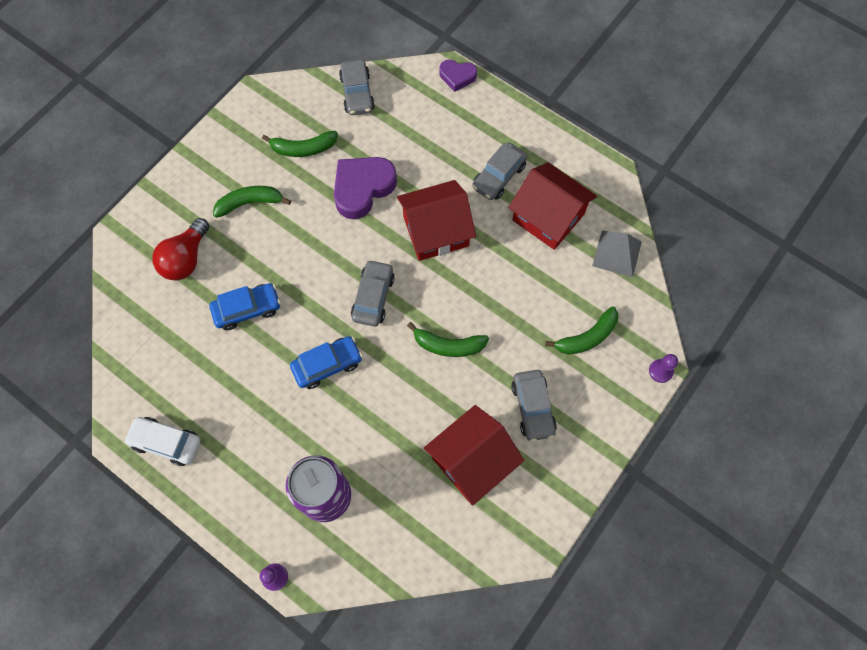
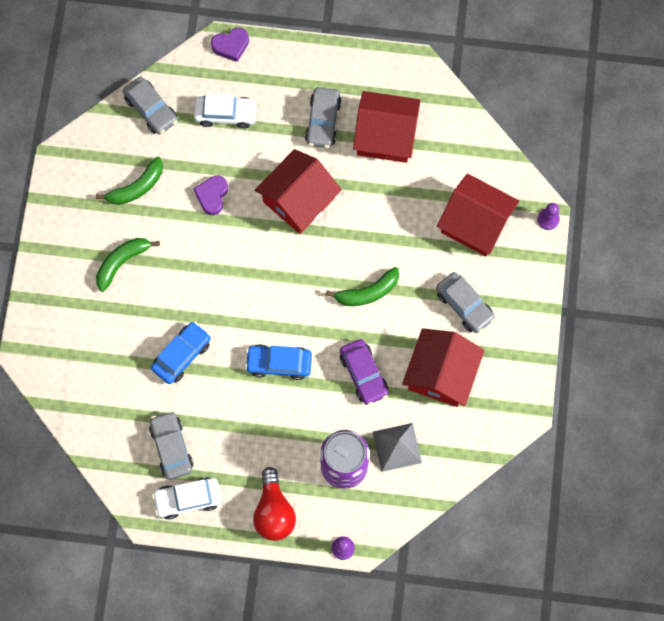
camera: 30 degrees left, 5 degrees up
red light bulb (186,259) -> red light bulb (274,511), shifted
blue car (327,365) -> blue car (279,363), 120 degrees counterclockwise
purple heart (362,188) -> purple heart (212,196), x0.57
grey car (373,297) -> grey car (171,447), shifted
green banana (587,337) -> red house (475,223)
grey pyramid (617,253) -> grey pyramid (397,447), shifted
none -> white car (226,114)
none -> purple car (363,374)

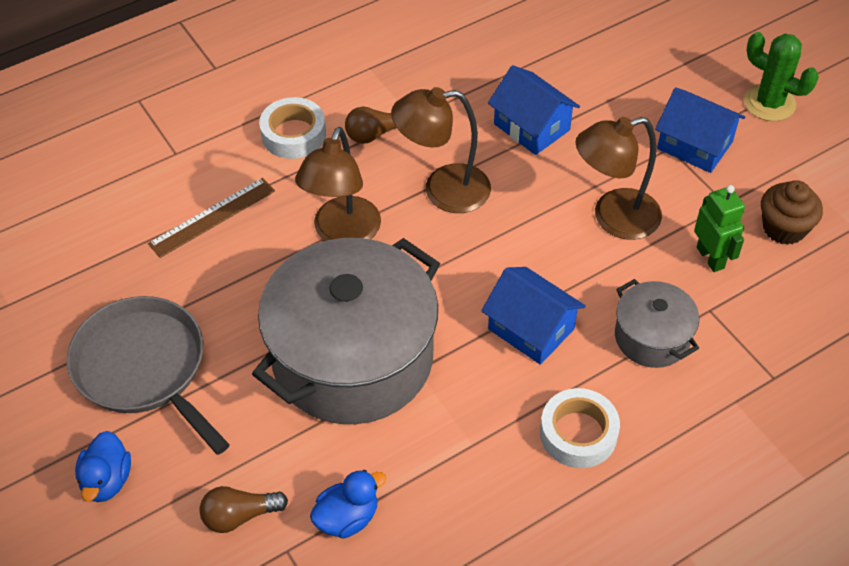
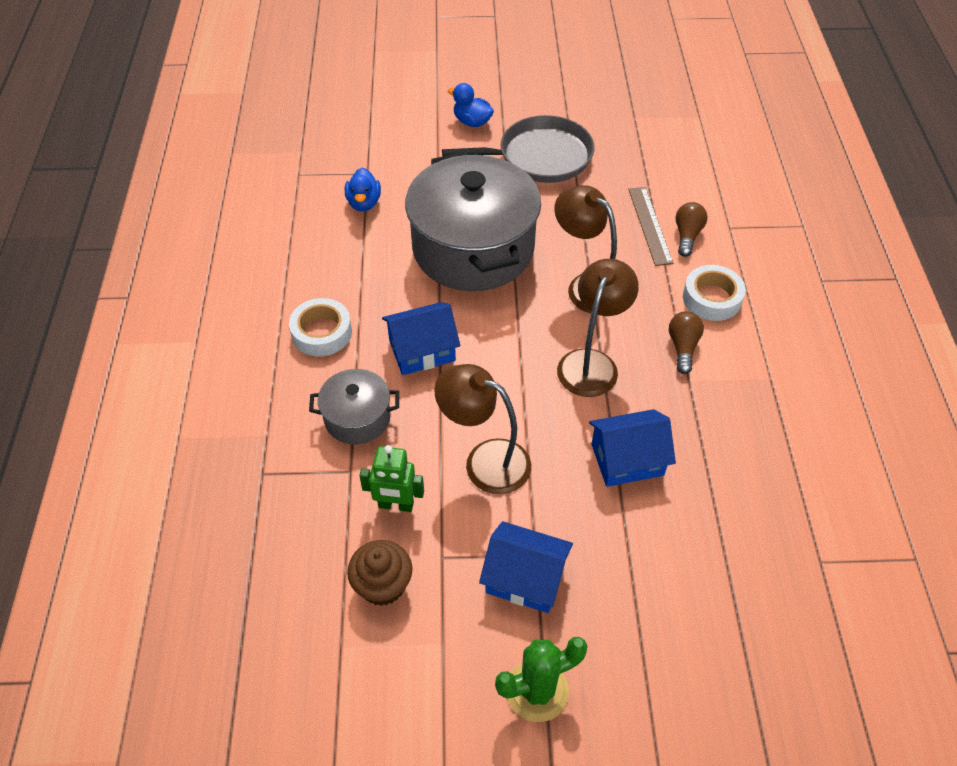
camera: 120 degrees right, 0 degrees up
brown light bulb (239,516) -> brown light bulb (687,236), shifted
brown lamp (613,218) -> brown lamp (485,461), 75 degrees counterclockwise
blue house (695,145) -> blue house (525,578), 45 degrees clockwise

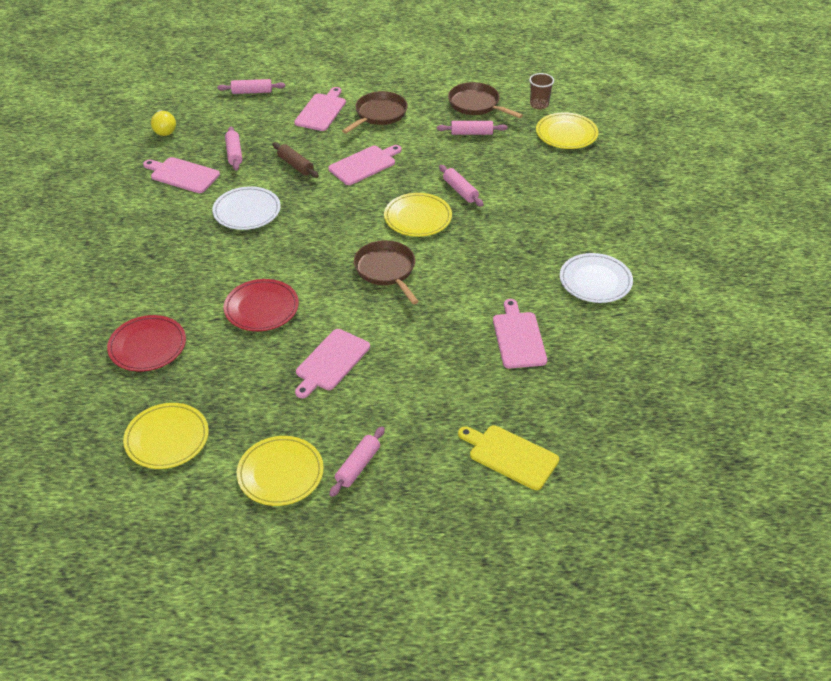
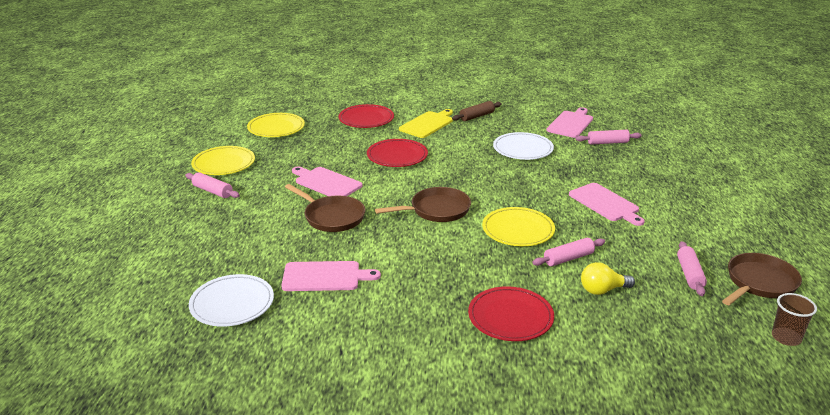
camera: 95 degrees right, 15 degrees down
yellow light bulb (164,130) -> yellow light bulb (602,290), shifted
pink rolling pin (252,92) -> none
brown rolling pin (295,165) -> brown rolling pin (477,116), shifted
pink cutting board (321,111) -> none
brown pan (379,114) -> brown pan (332,217), shifted
yellow cutting board (510,456) -> yellow cutting board (427,124), shifted
yellow plate (566,134) -> none
white plate (595,281) -> white plate (232,303), shifted
none -> red plate (510,317)

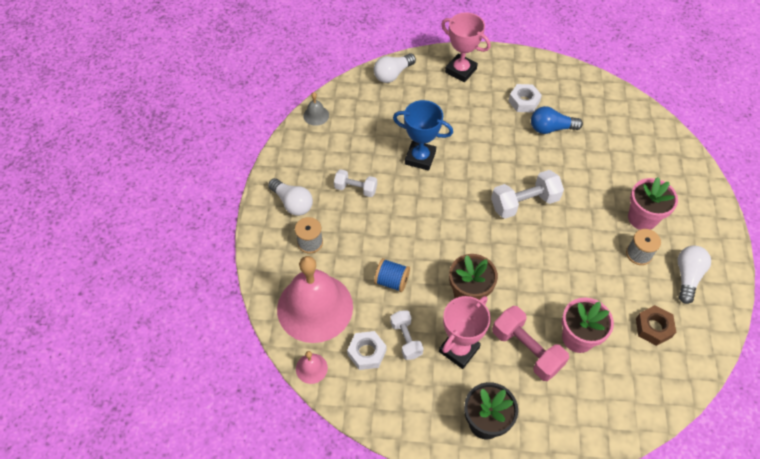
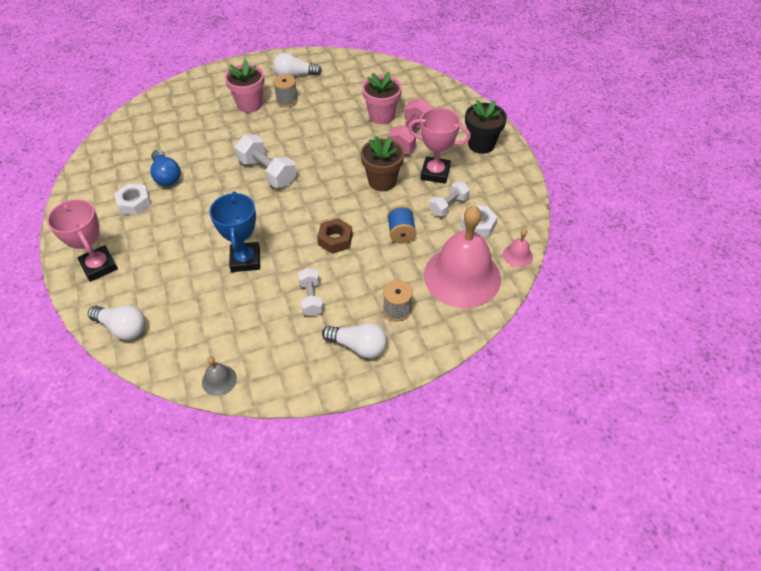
camera: 115 degrees left, 5 degrees down
white light bulb (292,203) -> white light bulb (358,346), 90 degrees clockwise
pink trophy (461,70) -> pink trophy (99,266), 45 degrees counterclockwise
brown nut (653,328) -> brown nut (335,239), shifted

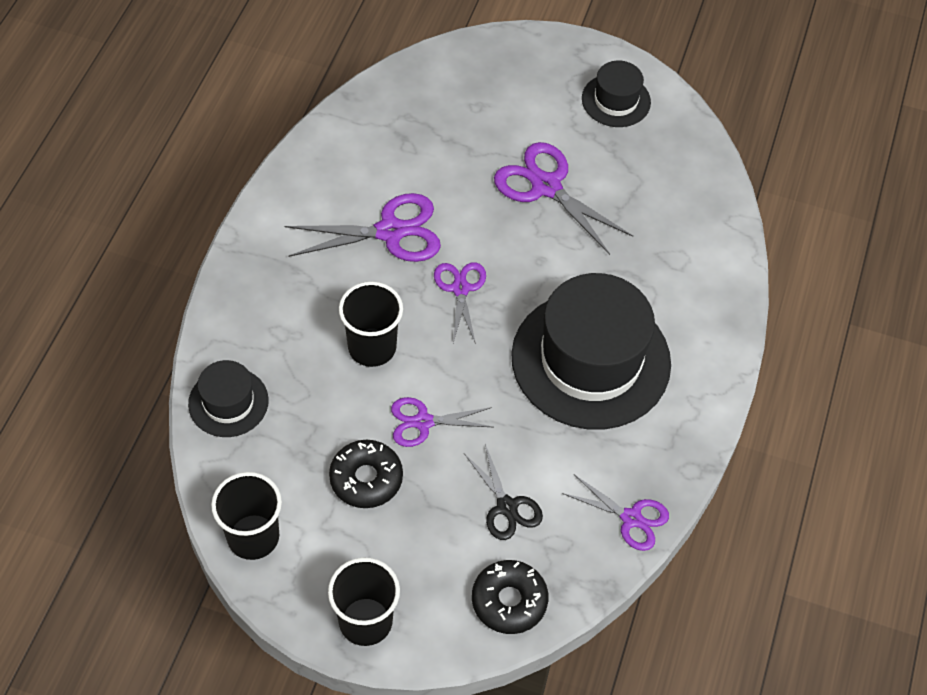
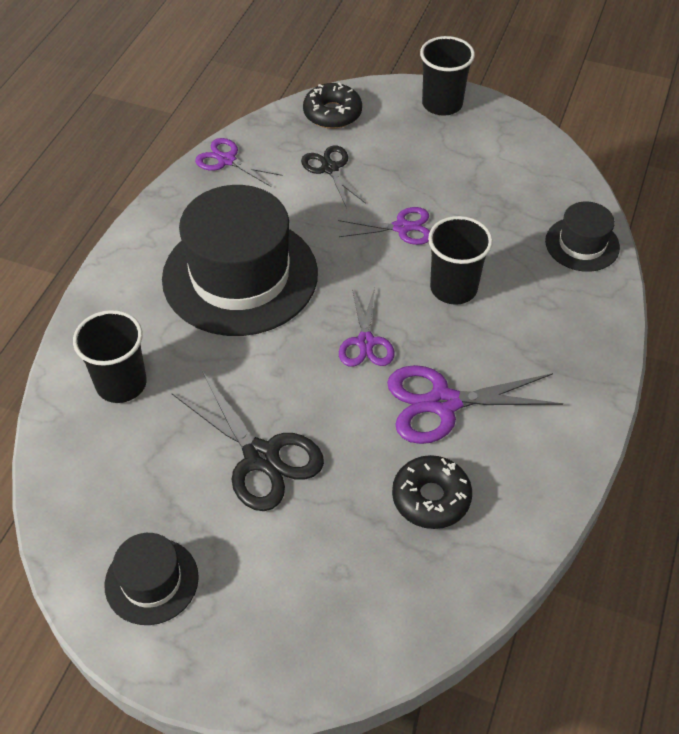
camera: 175 degrees left, 5 degrees down
black cup (253,537) -> black cup (121,384), shifted
black donut (366,479) -> black donut (431,498), shifted
purple scissors (546,186) -> black scissors (261,457)

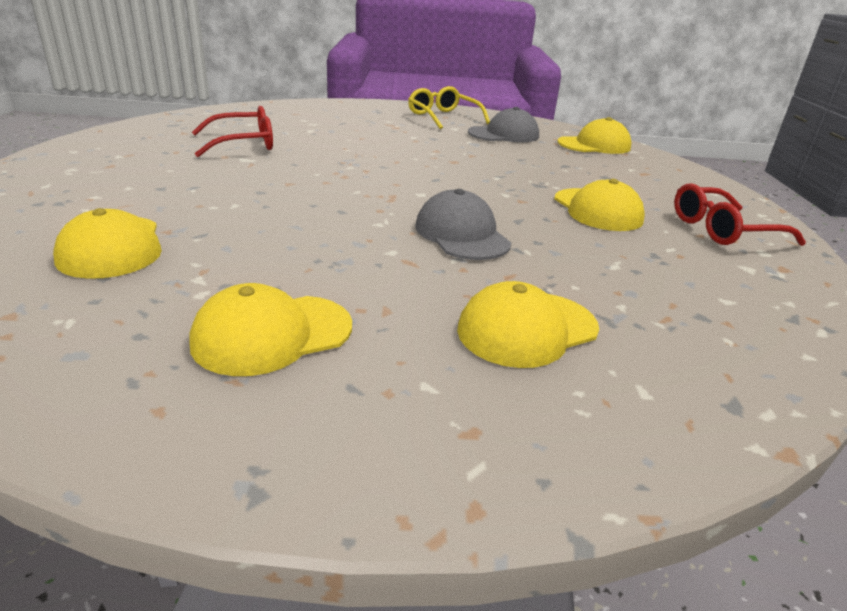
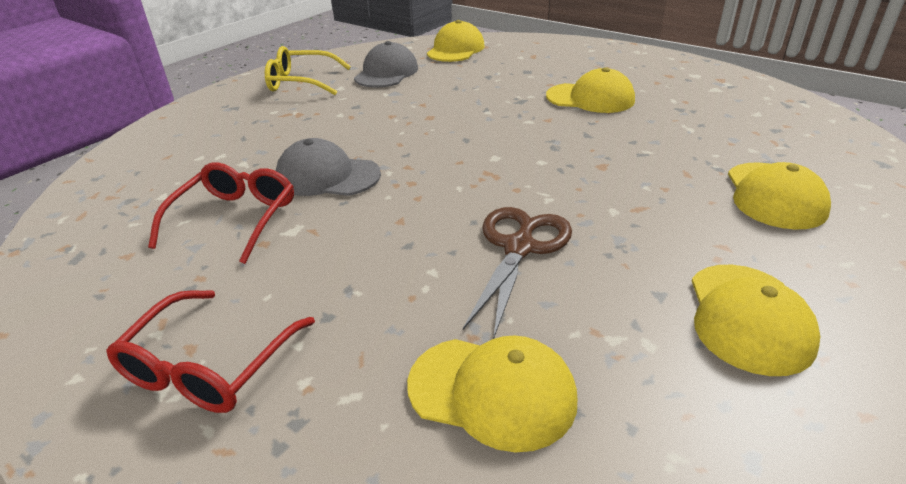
camera: 50 degrees left, 5 degrees up
grey cap (462,234) -> grey cap (327,176), shifted
red glasses (723,230) -> red glasses (210,365), shifted
none -> brown scissors (519,247)

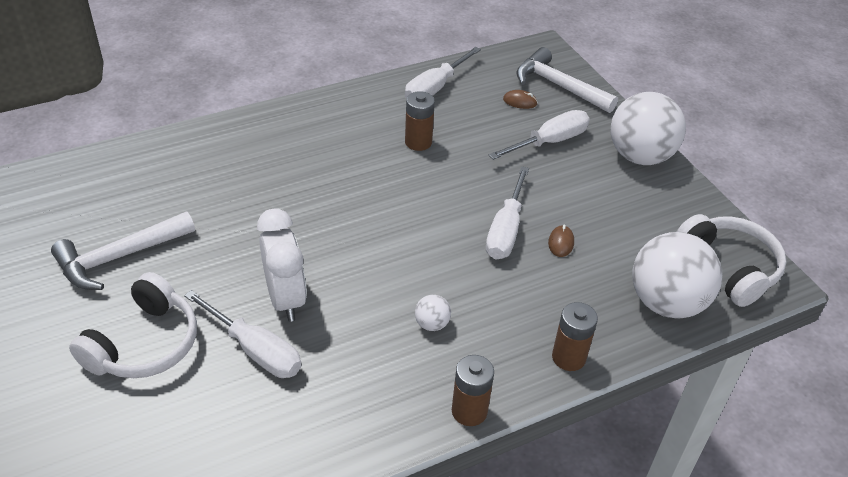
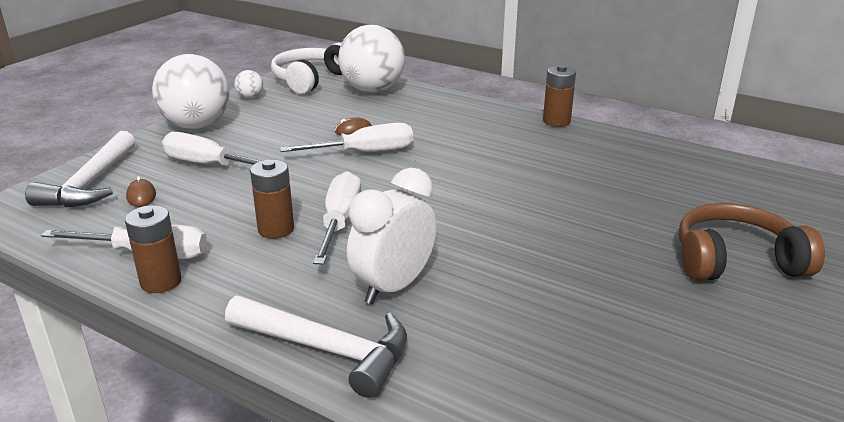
camera: 120 degrees left, 15 degrees down
white hammer (119,257) -> white hammer (327,350), shifted
white headphones (144,344) -> brown headphones (736,261)
white screwdriver (256,350) -> white screwdriver (340,221), shifted
white clock (285,299) -> white clock (393,287), shifted
white ball (432,324) -> white ball (250,97), shifted
brown battery (568,357) -> brown battery (161,282), shifted

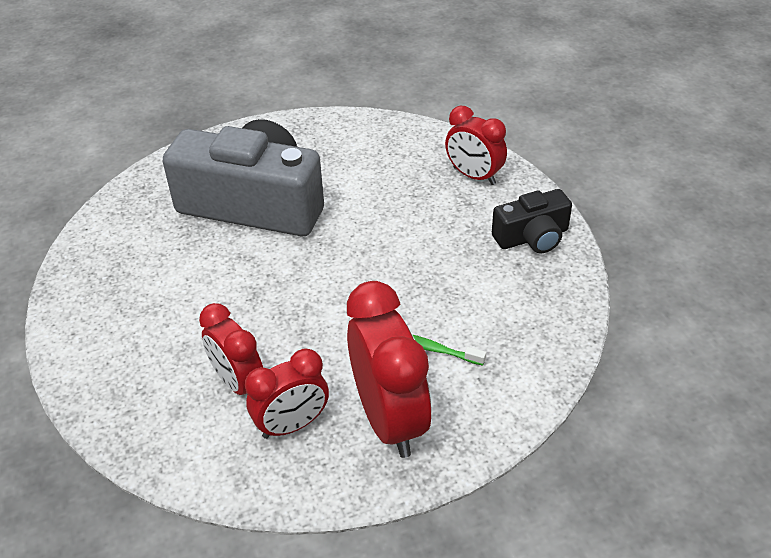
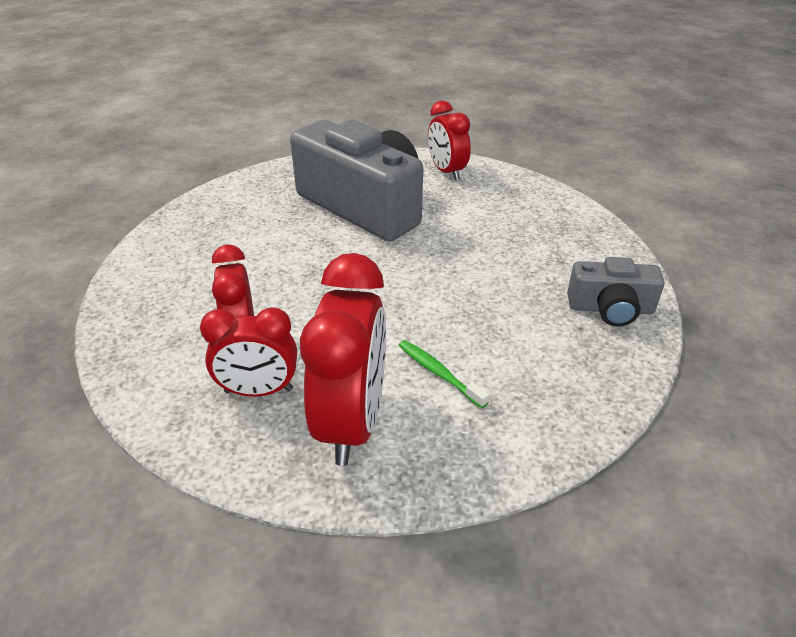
camera: 25 degrees right, 5 degrees down
red clock (474,176) -> red clock (446,172), shifted
black camera (532,237) -> grey camera (610,309)

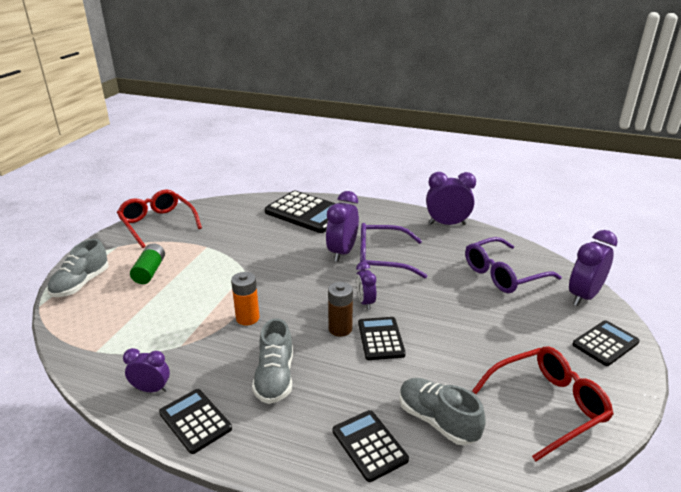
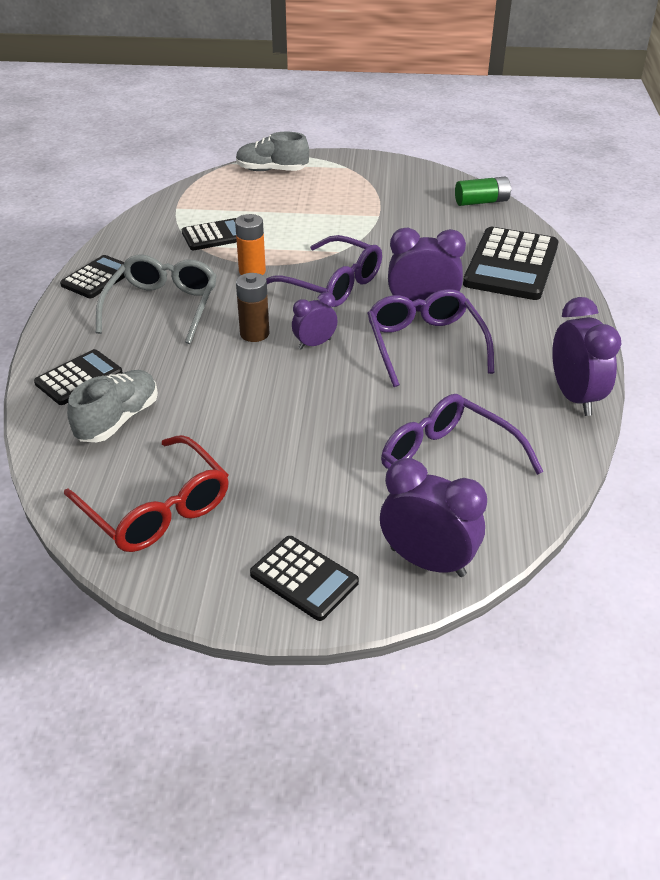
camera: 75 degrees right, 10 degrees up
red glasses (157,224) -> none
purple clock (151,389) -> none
green battery (150,271) -> green battery (481,202), shifted
grey shoe (275,377) -> grey glasses (162,307)
black calculator (380,339) -> black calculator (215,235), shifted
none -> purple glasses (332,284)

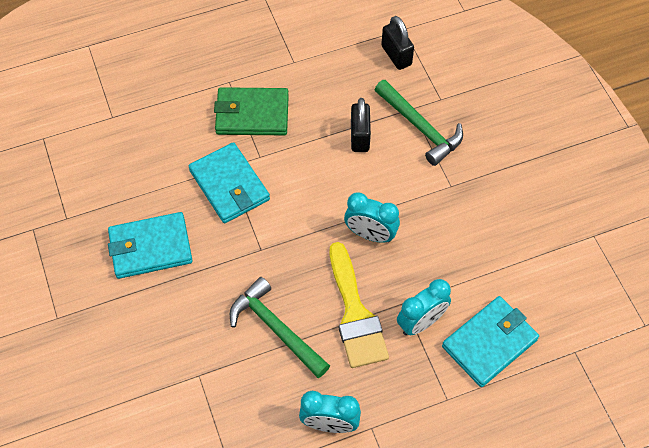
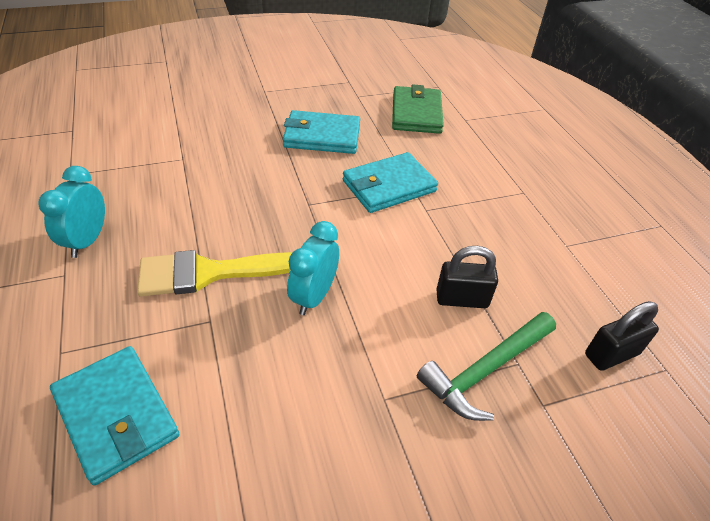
camera: 90 degrees right, 15 degrees down
turquoise wallet (150,247) -> turquoise wallet (322,136), 75 degrees counterclockwise
green wallet (252,114) -> green wallet (416,113), shifted
green hammer (276,329) -> none
turquoise clock (421,322) -> none

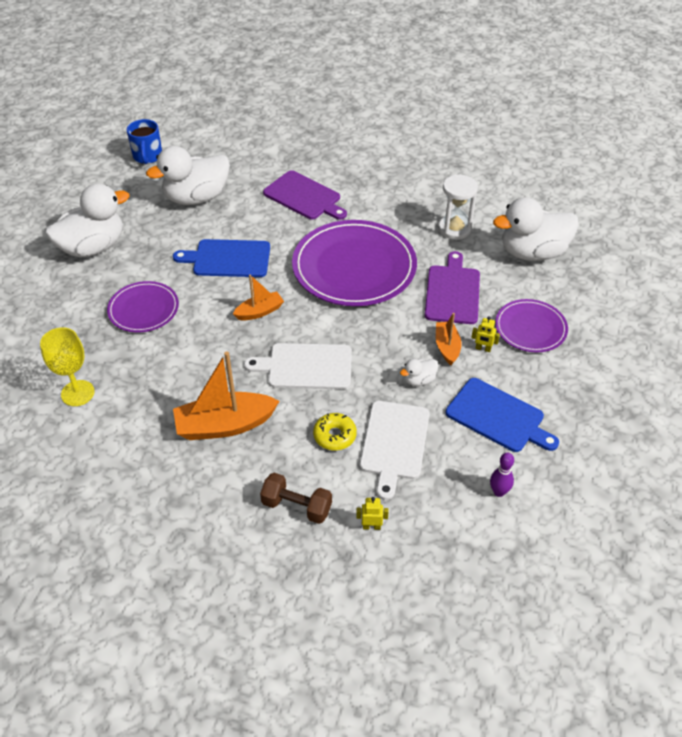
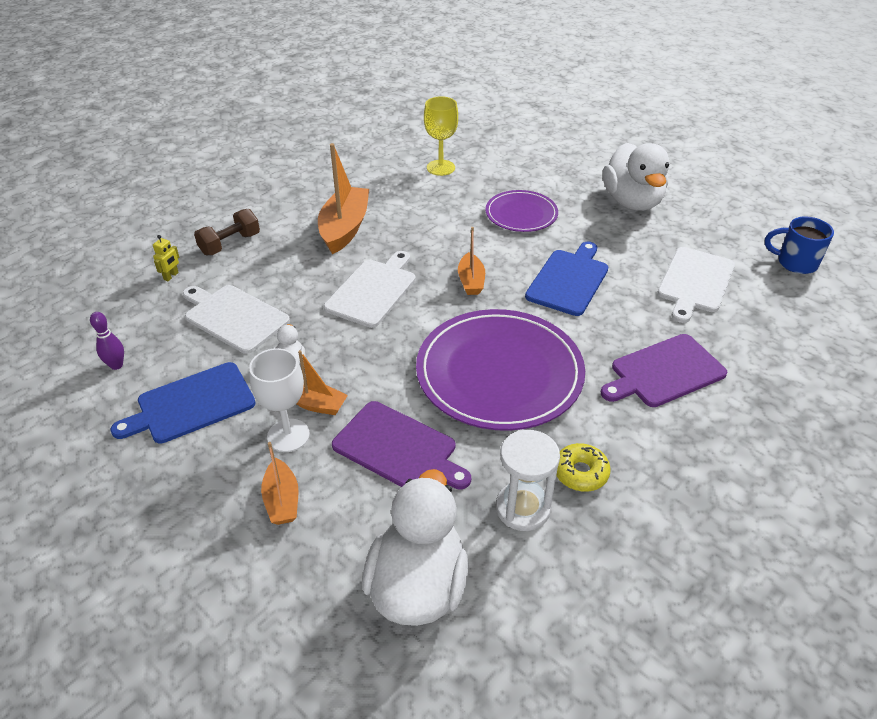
camera: 115 degrees right, 5 degrees down
white duck (196,198) -> white cutting board (695,282)
yellow donut (335,436) -> yellow donut (580,473), shifted
yellow robot (483,349) -> white goblet (288,435)
purple plate (530,328) -> orange boat (282,500)

